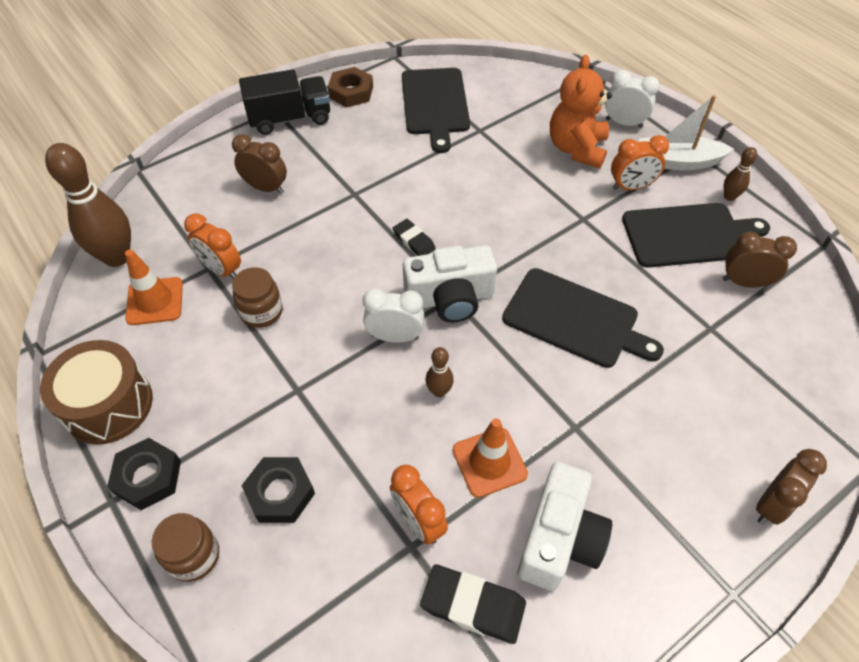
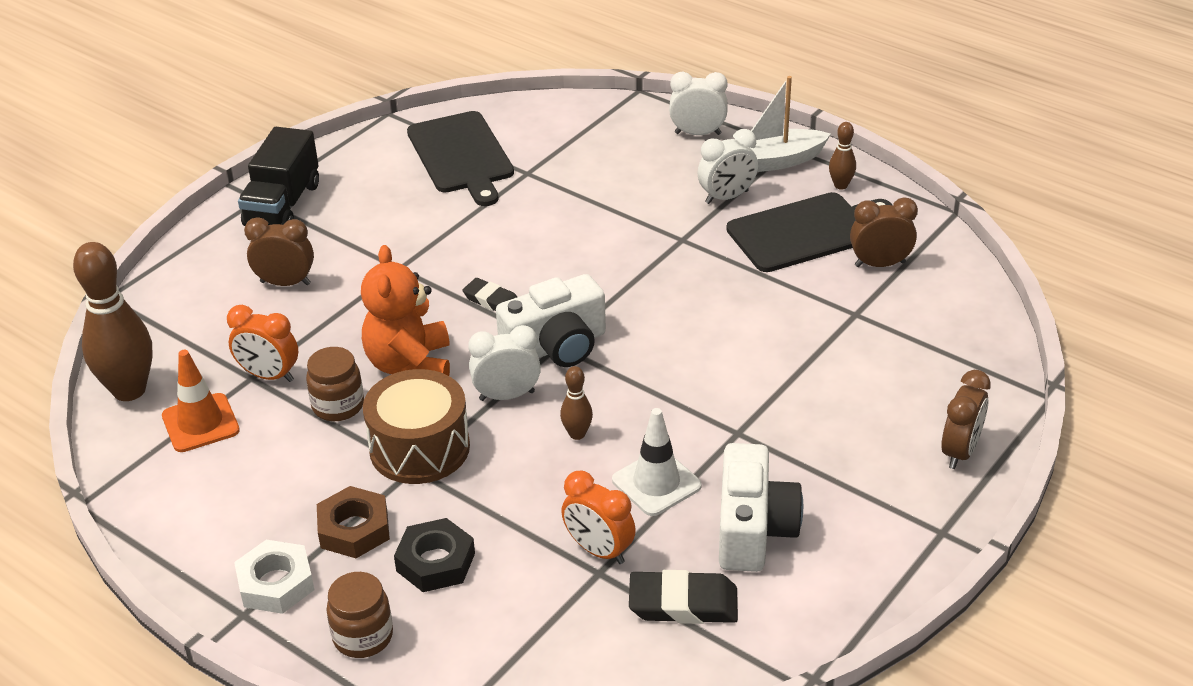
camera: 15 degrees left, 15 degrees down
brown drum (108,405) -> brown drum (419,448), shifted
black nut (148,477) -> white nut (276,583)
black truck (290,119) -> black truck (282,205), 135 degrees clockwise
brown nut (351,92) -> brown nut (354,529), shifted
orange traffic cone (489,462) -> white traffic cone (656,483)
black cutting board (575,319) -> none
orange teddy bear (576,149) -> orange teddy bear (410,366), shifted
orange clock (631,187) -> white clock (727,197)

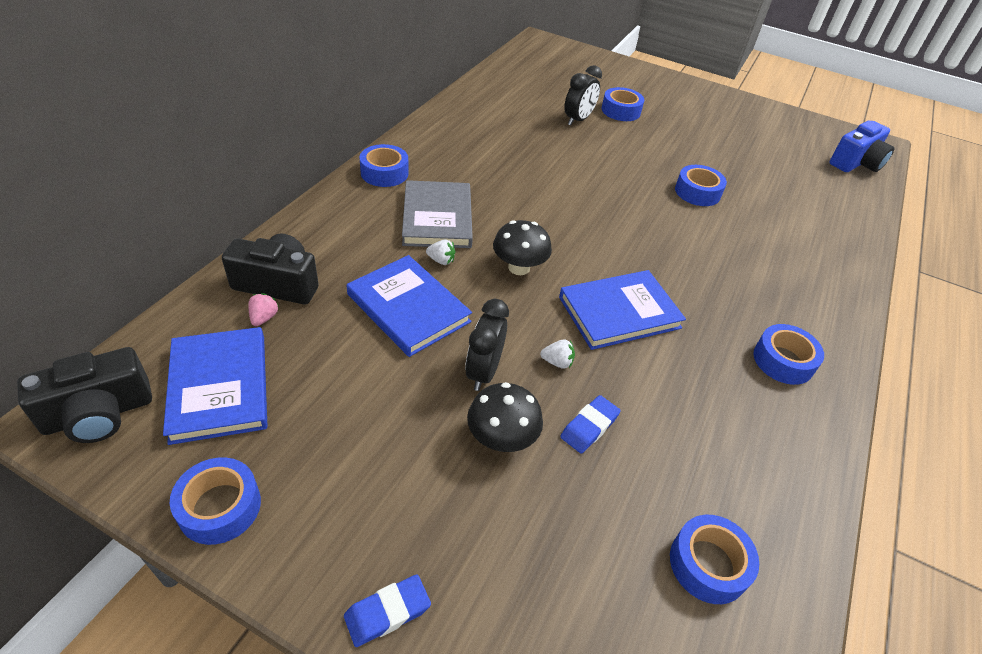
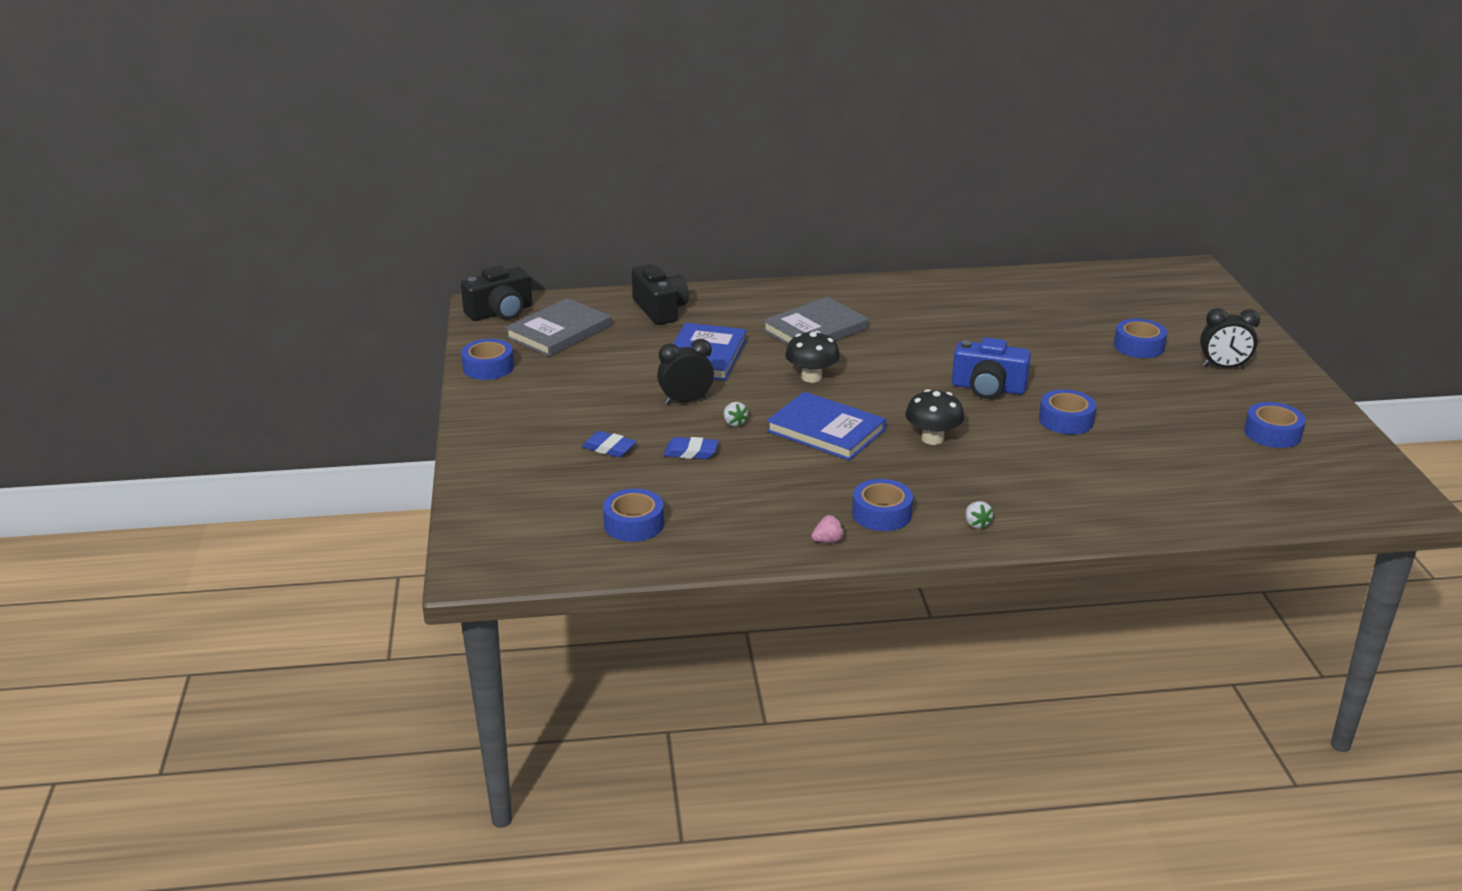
camera: 60 degrees right, 15 degrees down
black camera (99,414) -> black camera (500,312), 60 degrees counterclockwise
blue book (219,387) -> grey book (559,332)
pink strawberry (264,318) -> pink strawberry (828,541), shifted
blue eraser (387,612) -> blue eraser (609,448), shifted
blue tape (384,173) -> blue tape (1272,433), shifted
white strawberry (441,260) -> white strawberry (976,524), shifted
black mushroom (501,439) -> black mushroom (932,439), shifted
black clock (578,120) -> black clock (1223,367), shifted
blue camera (856,163) -> blue camera (988,388), shifted

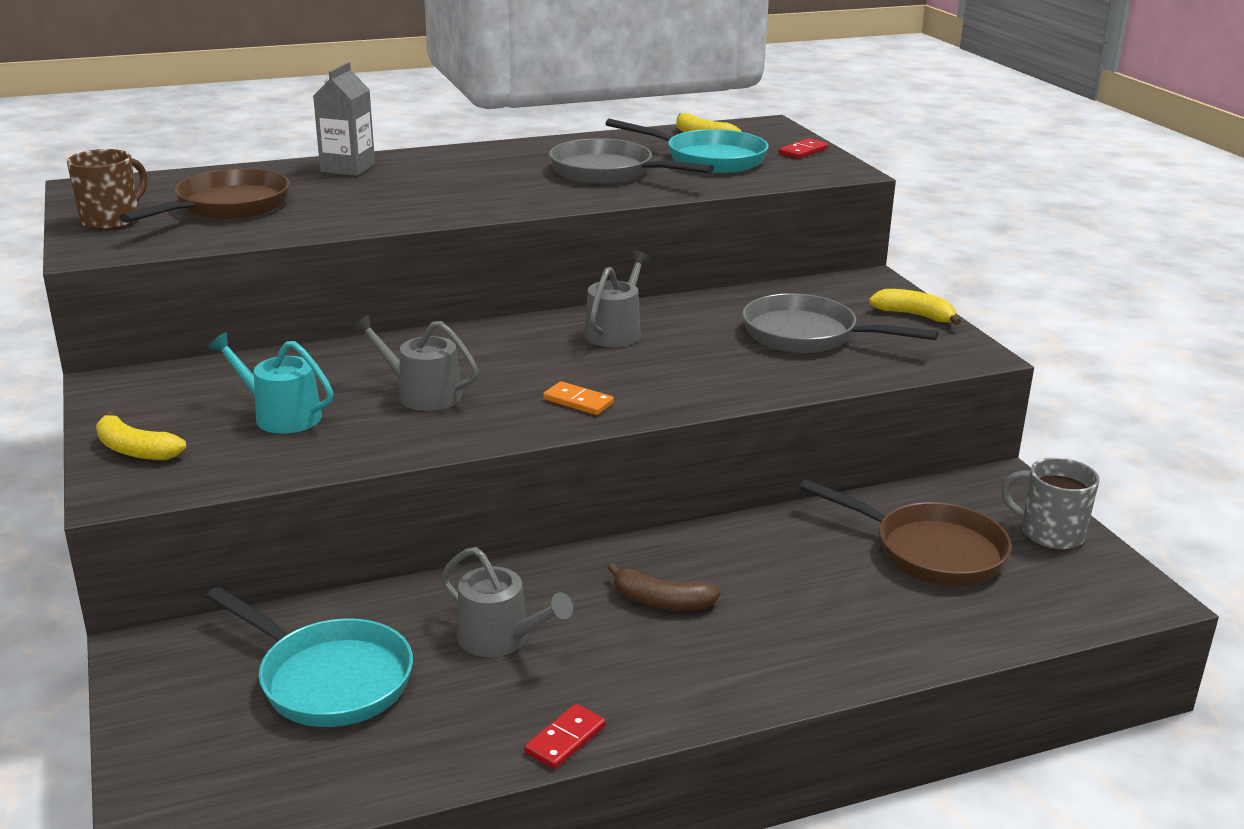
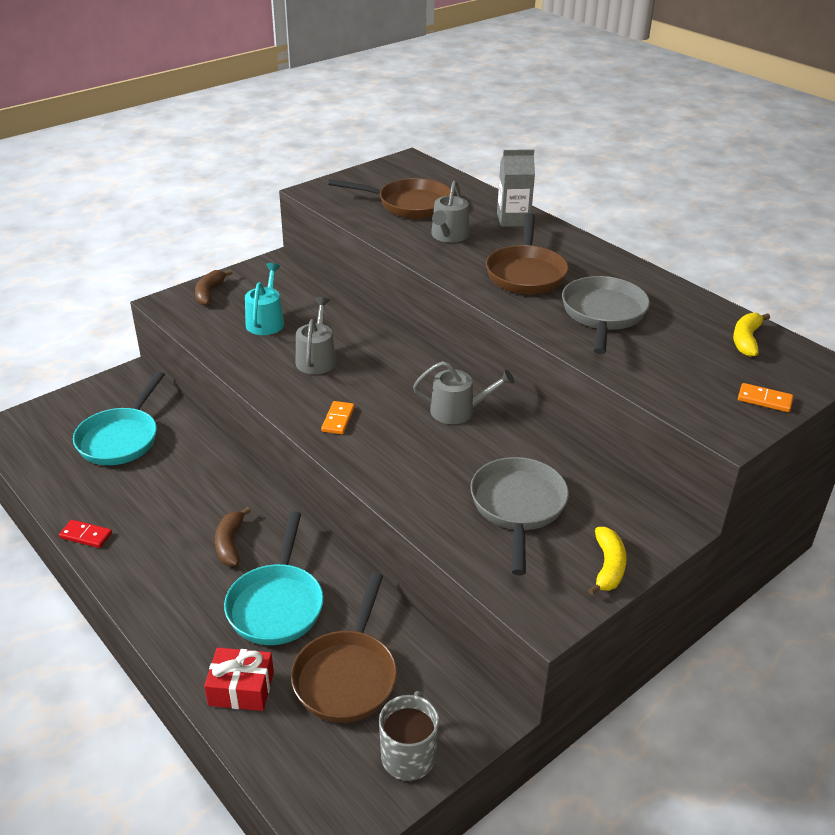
camera: 70 degrees right, 10 degrees up
brown mug (112,220) -> none
yellow banana (135,450) -> brown banana (209,293)
grey watering can (500,638) -> grey watering can (449,236), shifted
turquoise pan (708,159) -> turquoise pan (277,604), shifted
red domino (803,151) -> orange domino (764,400)
none -> red gift (241,688)
none -> brown pan (526,273)

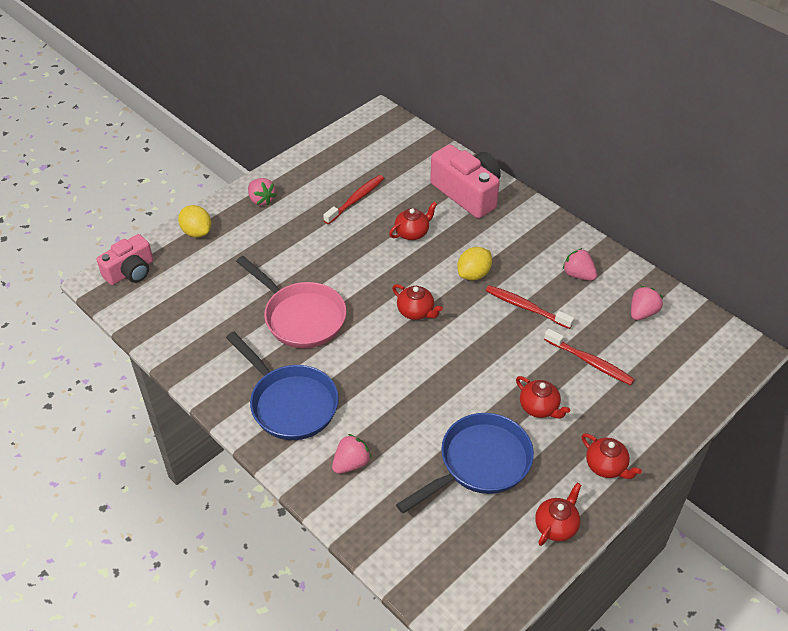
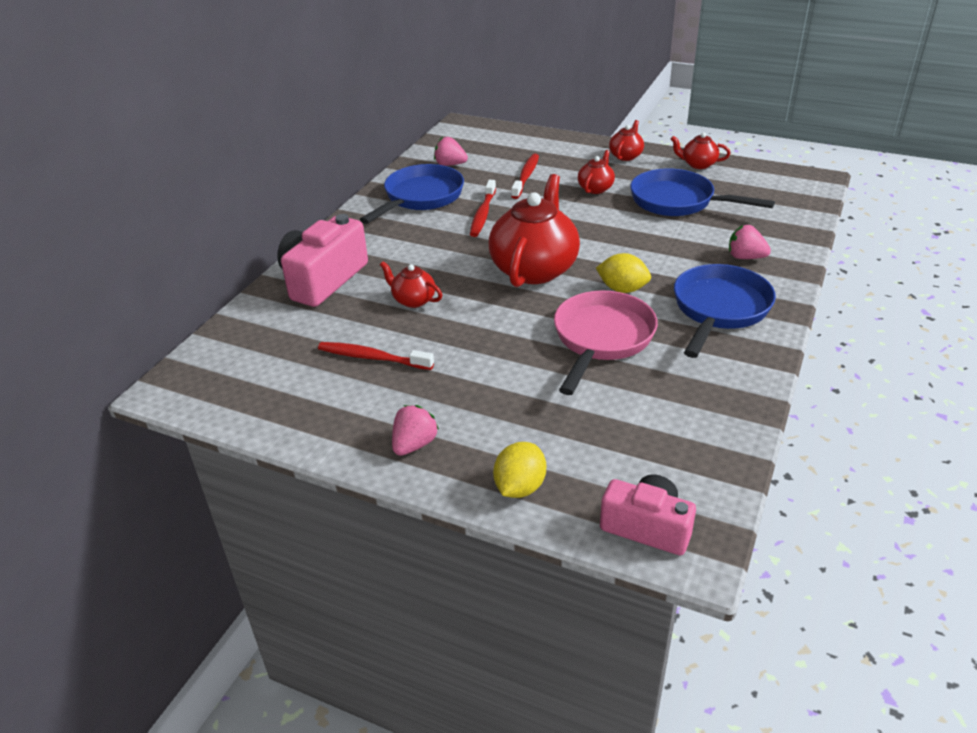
camera: 110 degrees left, 10 degrees down
red teapot (416,312) -> red teapot (534,269), x2.11
yellow lemon (473,274) -> yellow lemon (622,289), shifted
pink strawberry (578,275) -> blue pan (420,197)

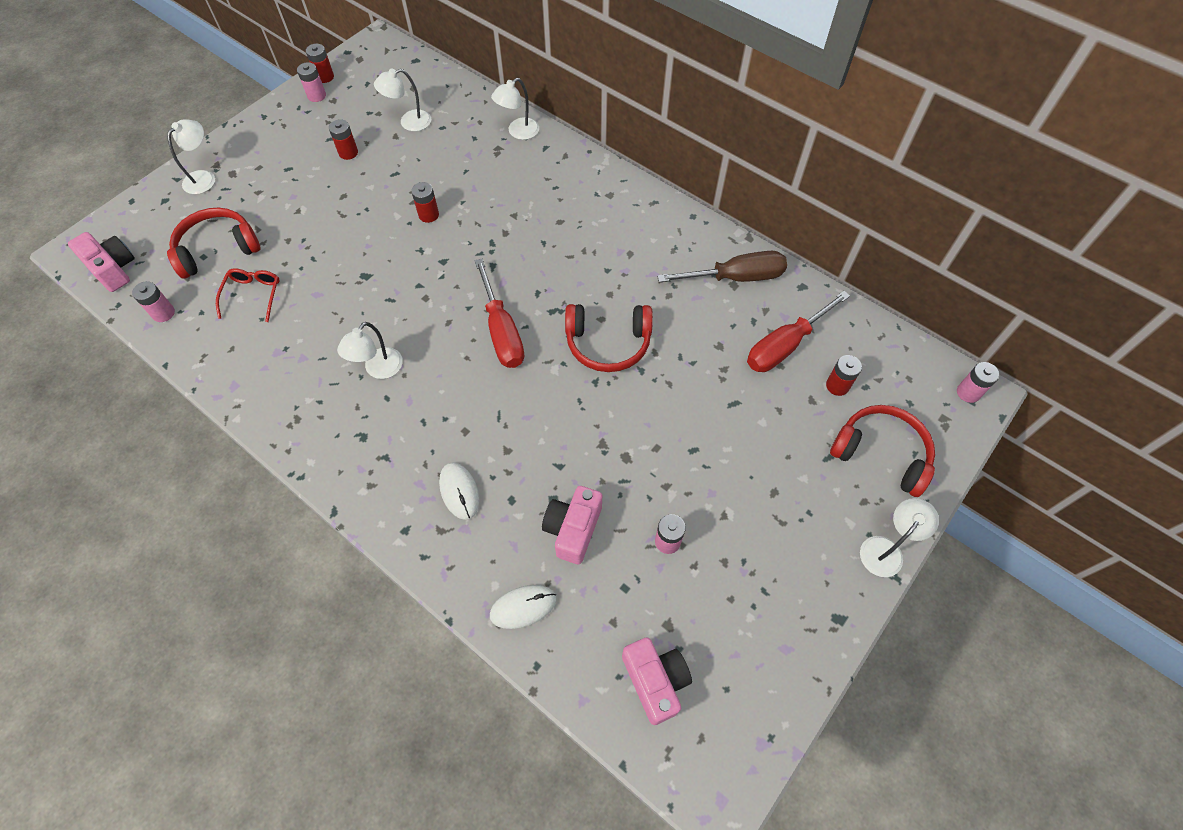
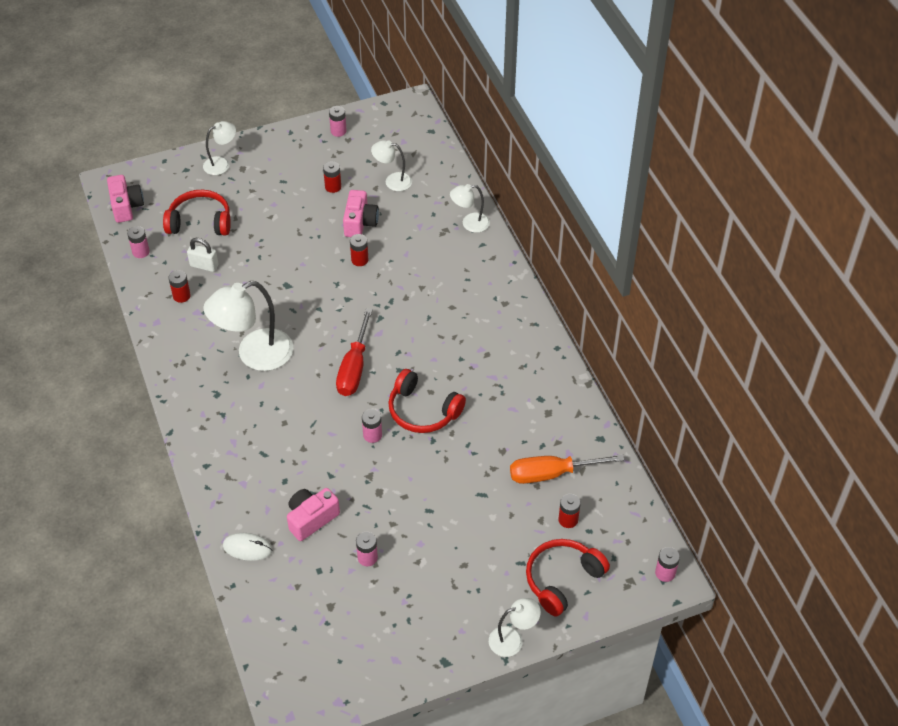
camera: 30 degrees right, 10 degrees down
red glasses (253,295) -> white padlock (204,265)
red battery (325,77) -> red battery (181,296), shifted
white lamp (378,369) -> white lamp (254,355), x1.85
white mouse (459,491) -> none
pink camera (655,681) -> pink camera (360,222), shifted
brown screwdriver (736,277) -> none
red screwdriver (784,346) -> orange screwdriver (551,474)
red headphones (881,453) -> red headphones (562,579), 105 degrees counterclockwise
none -> pink battery (372,435)

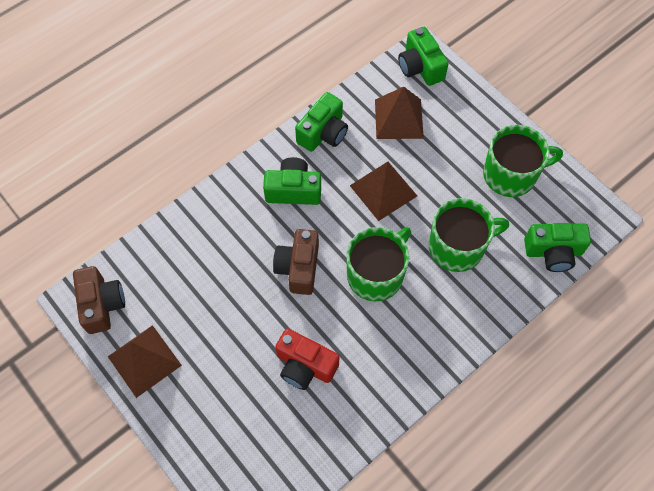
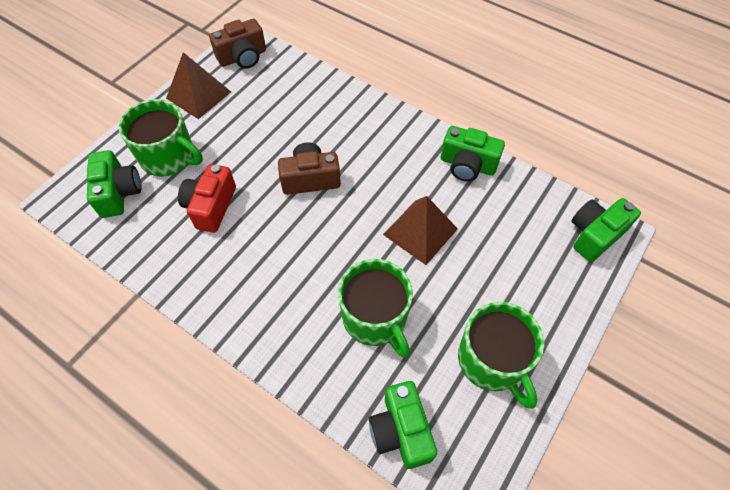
camera: 75 degrees right, 5 degrees down
green camera (293,190) -> green camera (119,193), shifted
green mug (376,274) -> green mug (169,157), shifted
brown pyramid (399,118) -> none

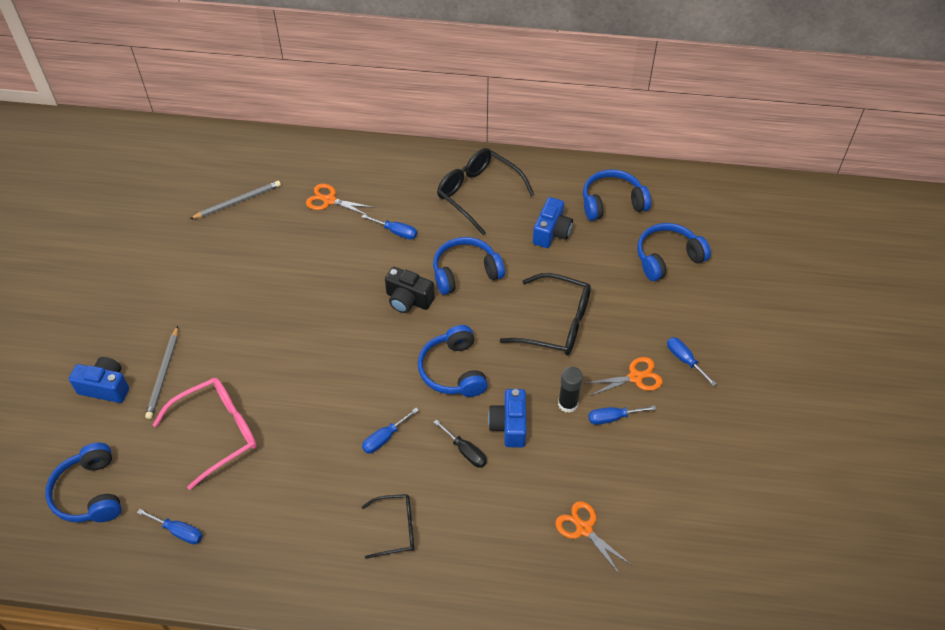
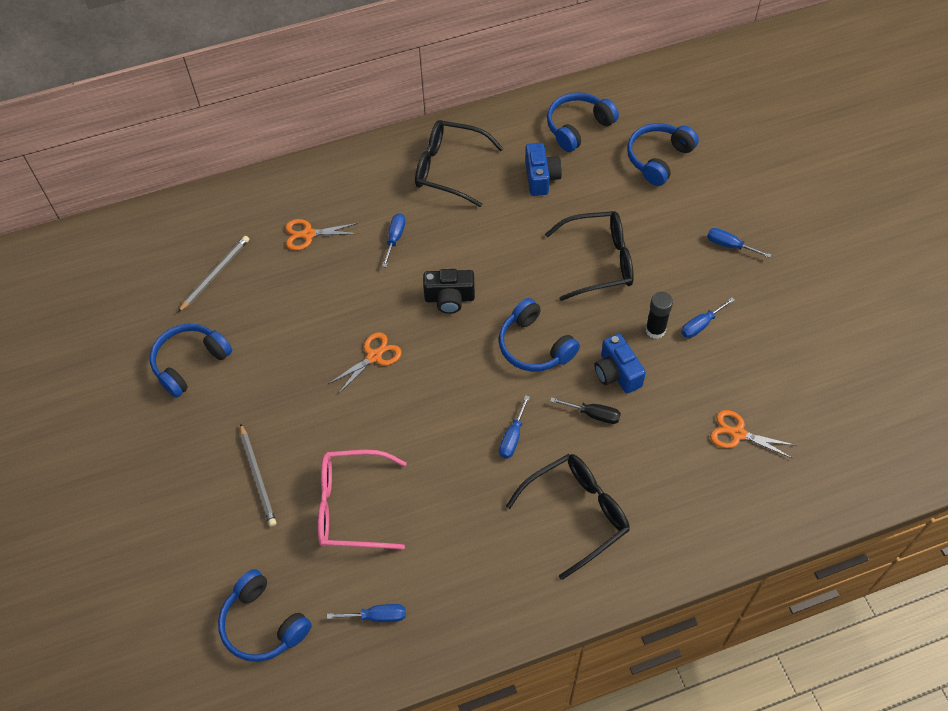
camera: 25 degrees left, 5 degrees up
blue camera (105,387) -> none
pink glasses (218,432) -> pink glasses (351,506), 120 degrees counterclockwise
blue screwdriver (396,232) -> blue screwdriver (395,238), 75 degrees counterclockwise
black glasses (396,529) -> black glasses (577,513), x1.64
blue headphones (465,272) -> blue headphones (190,363), shifted
orange scissors (635,377) -> orange scissors (374,356), shifted

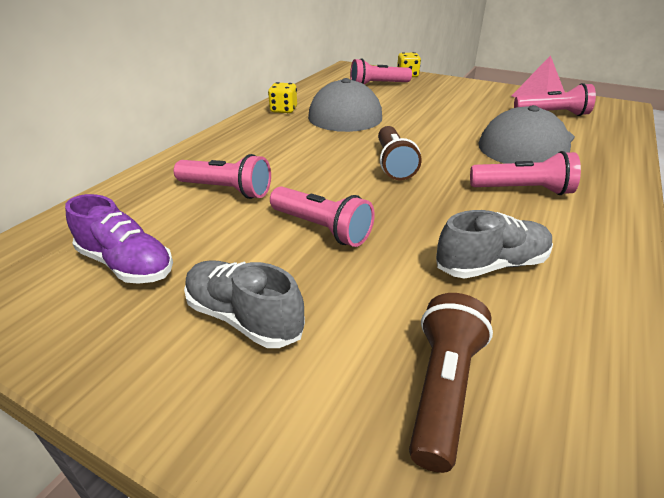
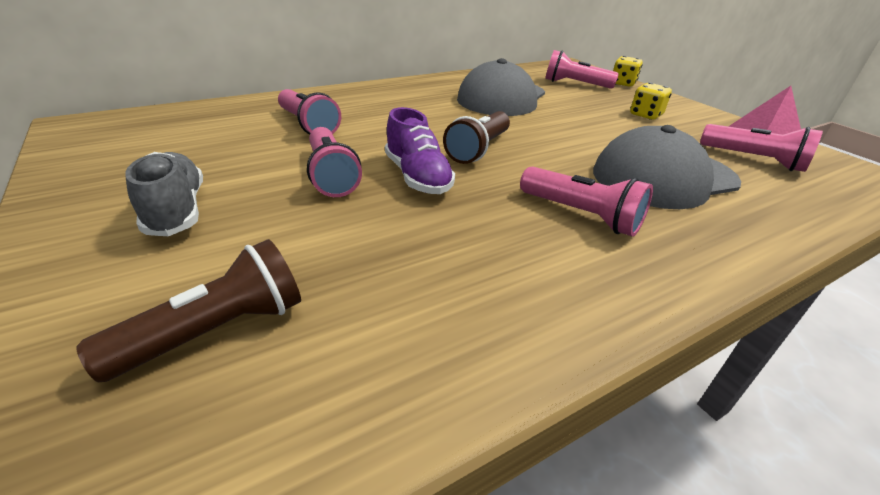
camera: 30 degrees right, 0 degrees up
purple shoe (127,264) -> purple shoe (417,177), shifted
yellow dice (283,110) -> yellow dice (645,115), shifted
grey shoe (491,265) -> none

